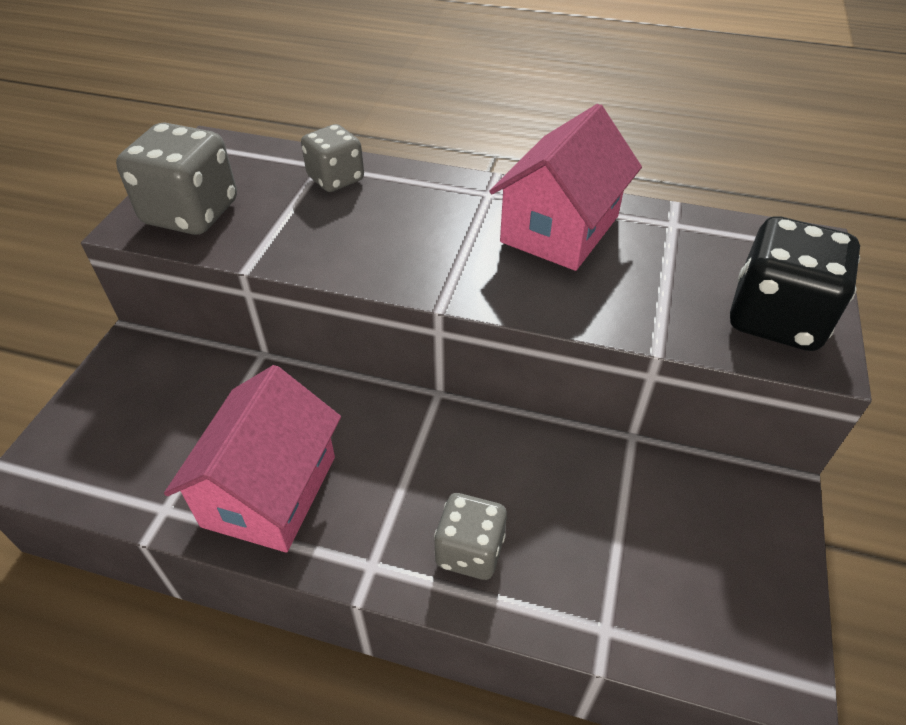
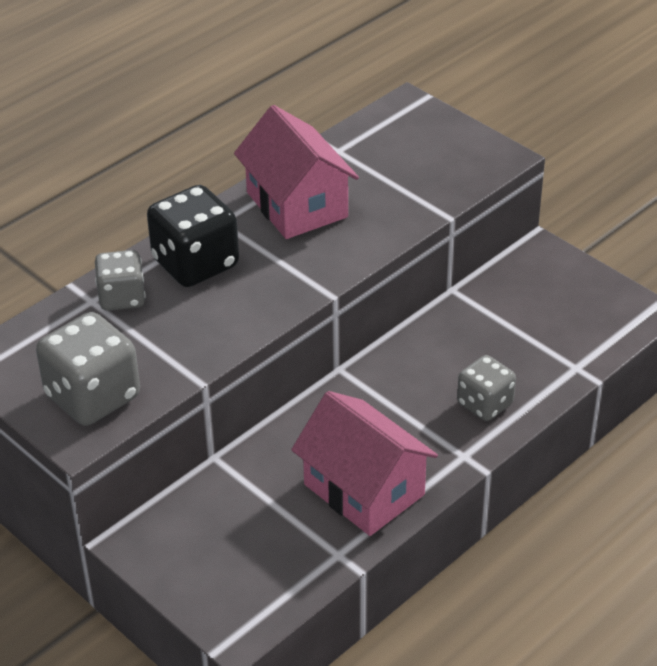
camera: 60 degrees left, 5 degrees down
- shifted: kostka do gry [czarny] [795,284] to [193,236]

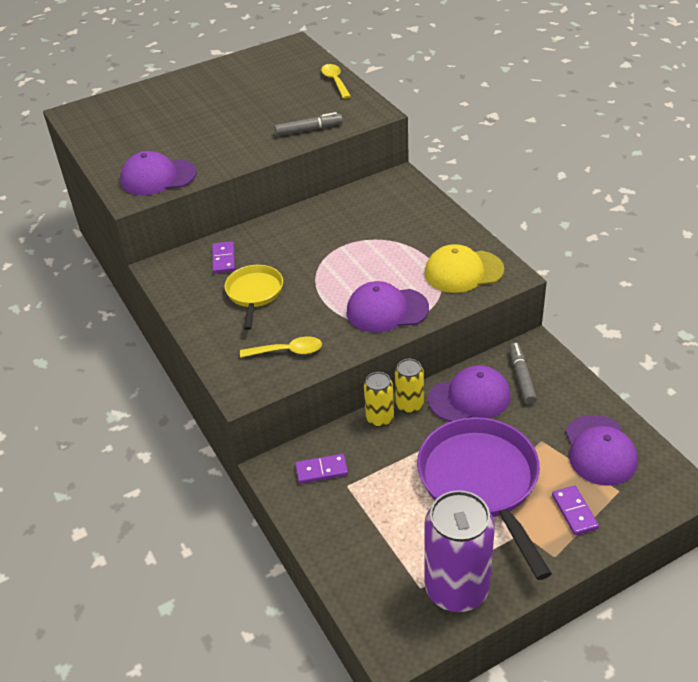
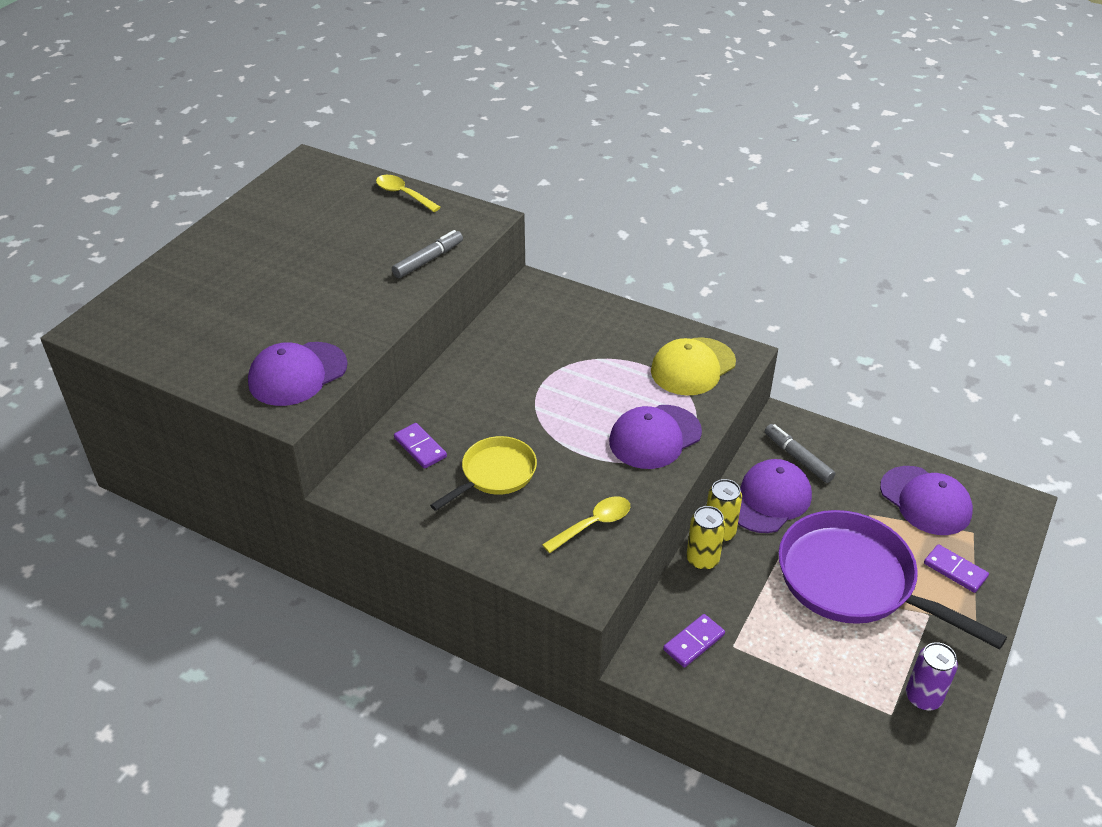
camera: 35 degrees left, 0 degrees up
- rotated: patelnia [żółty] [254,297] = [483,473] 75 degrees clockwise
- scaled: puszka [fioletowy] [459,551] = [932,676] x0.52

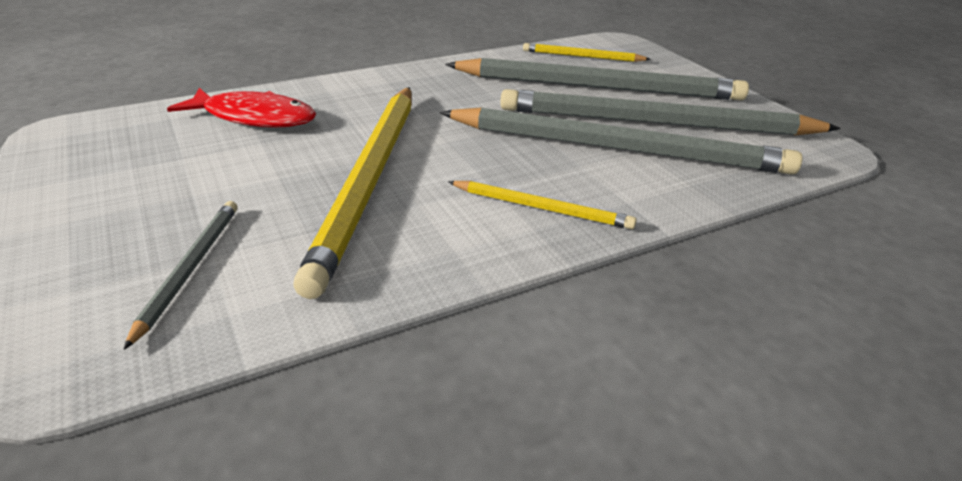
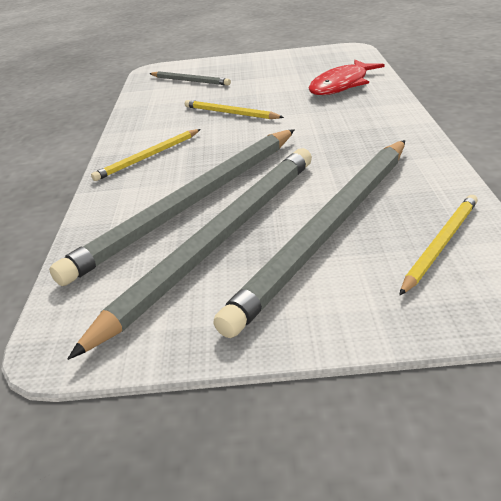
camera: 120 degrees right, 0 degrees up
- scaled: ołówek [żółty] [352,193] = [234,109] x0.47

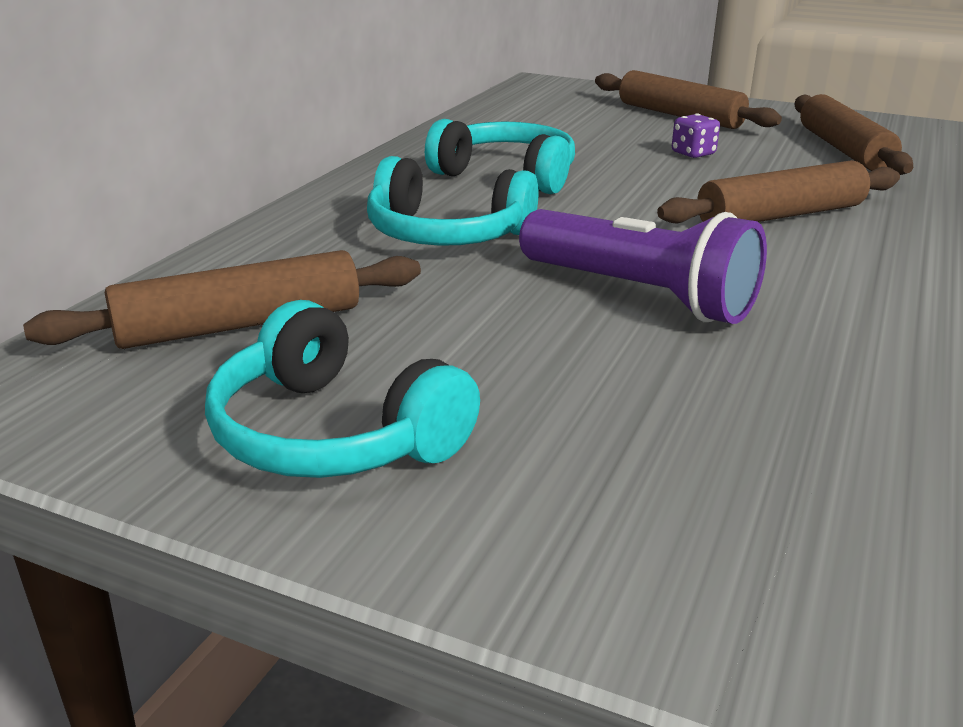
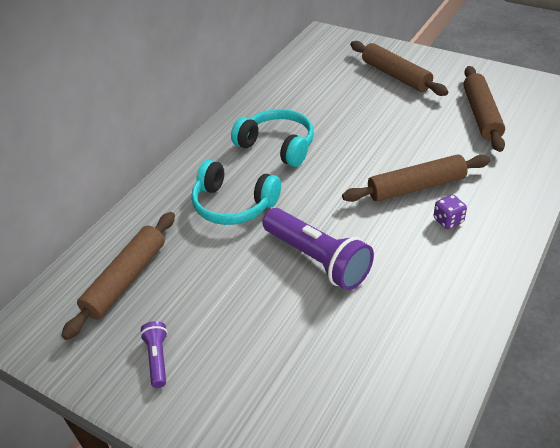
camera: 10 degrees right, 15 degrees up
- shifted: kostka do gry [fioletowy] [696,136] to [450,211]
- swapped: słuchawki [turkusowy] [342,389] to latarka [fioletowy] [154,354]
- rotated: wałek do ciasta [brązowy] [222,299] = [118,276] 45 degrees counterclockwise

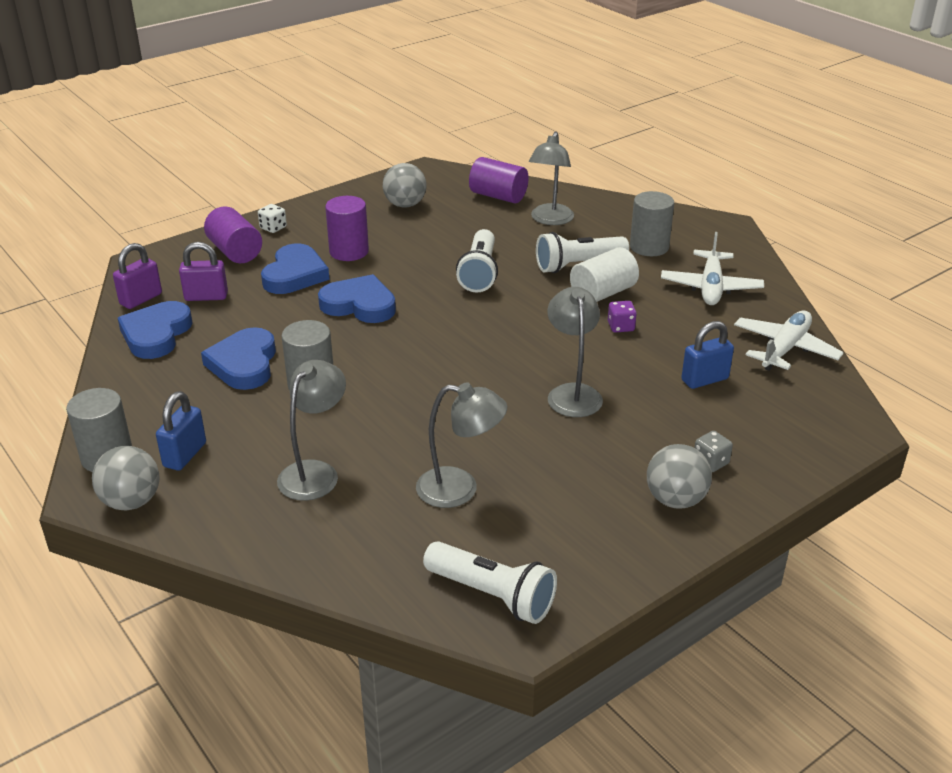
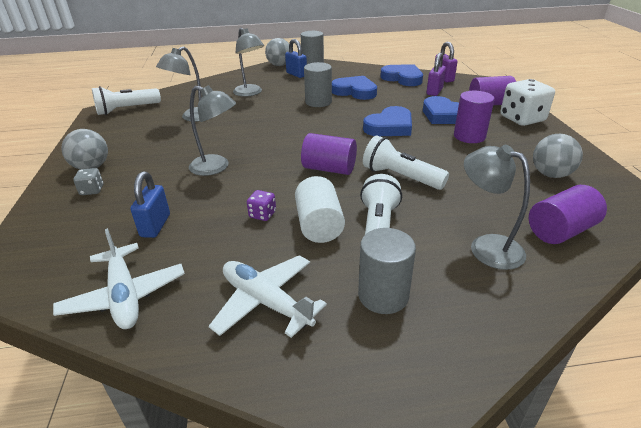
camera: 120 degrees right, 0 degrees up
- new: walec [fioletowy] [329,154]
- scaled: kostka do gry [biały] [272,218] = [527,102] x2.12

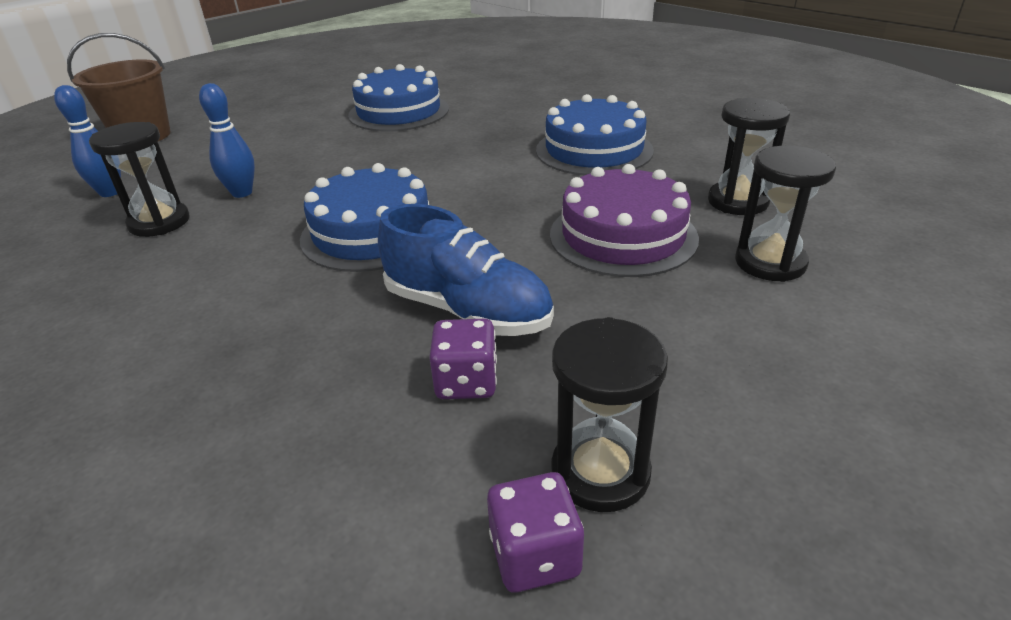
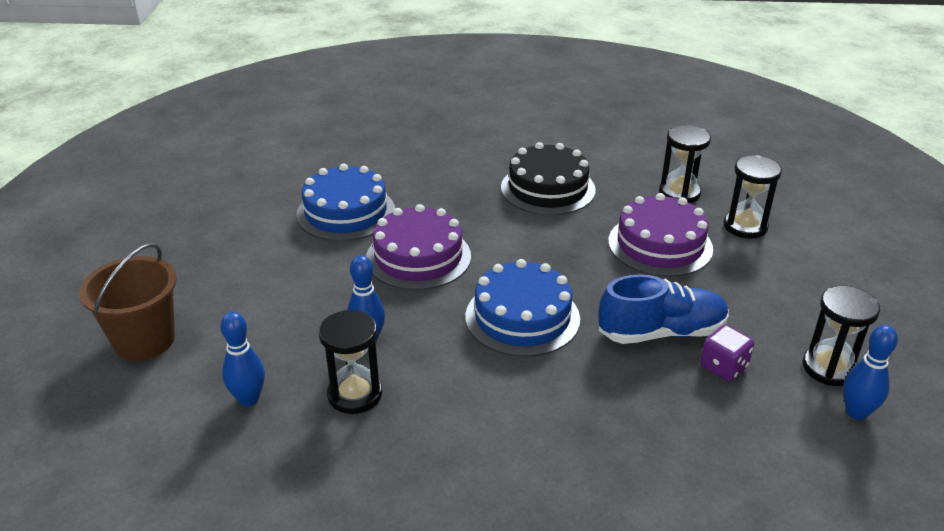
camera: 45 degrees left, 0 degrees up
- new: tort [fioletowy] [418,247]
- swapped: kostka do gry [fioletowy] [535,532] to kręgiel [niebieski] [870,372]
- repainted: tort [niebieski] [595,134] to tort [czarny] [548,178]

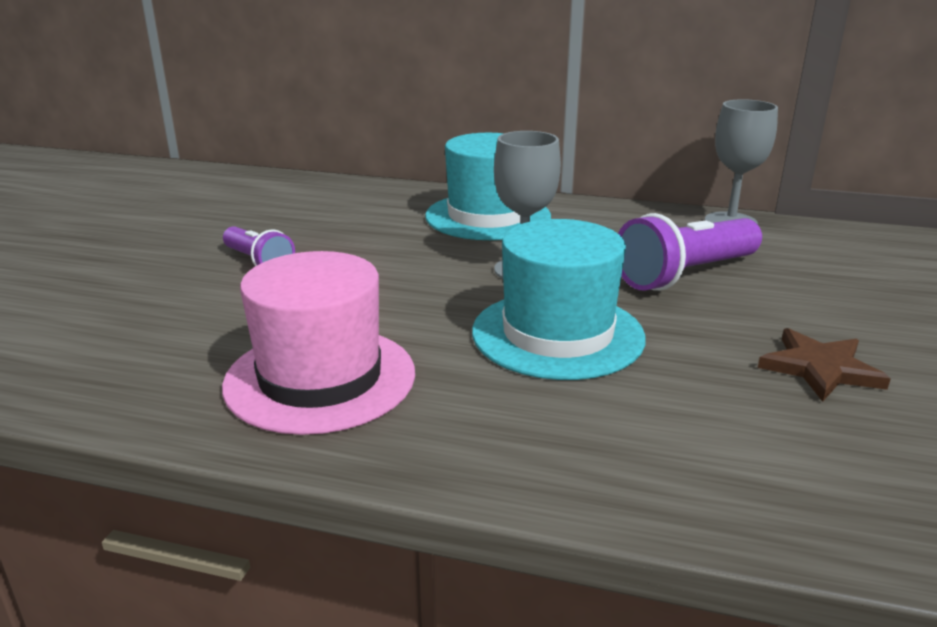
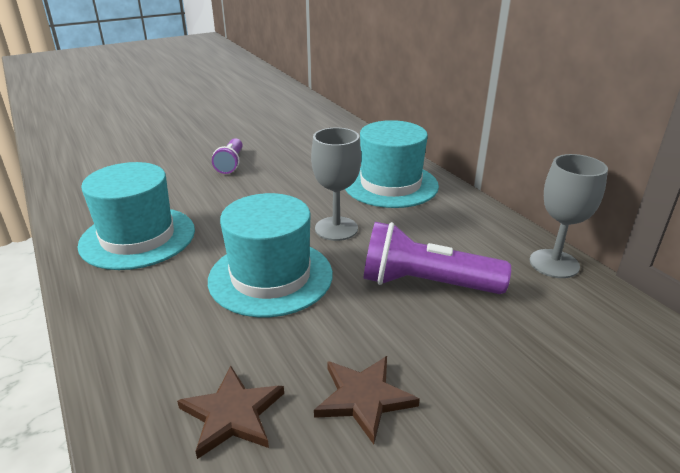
camera: 45 degrees right, 5 degrees up
- new: gwiazda [brązowy] [230,412]
- repainted: kapelusz [różowy] [318,343] to kapelusz [turkusowy] [136,216]

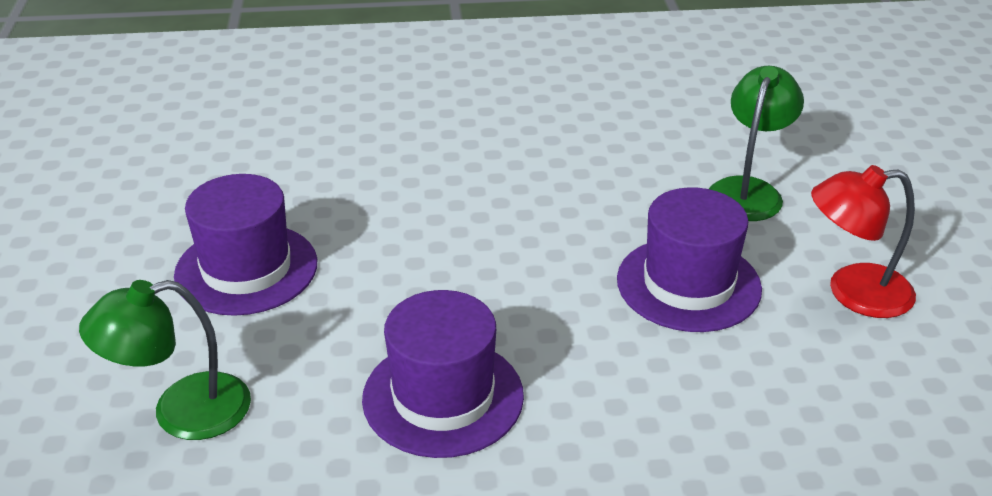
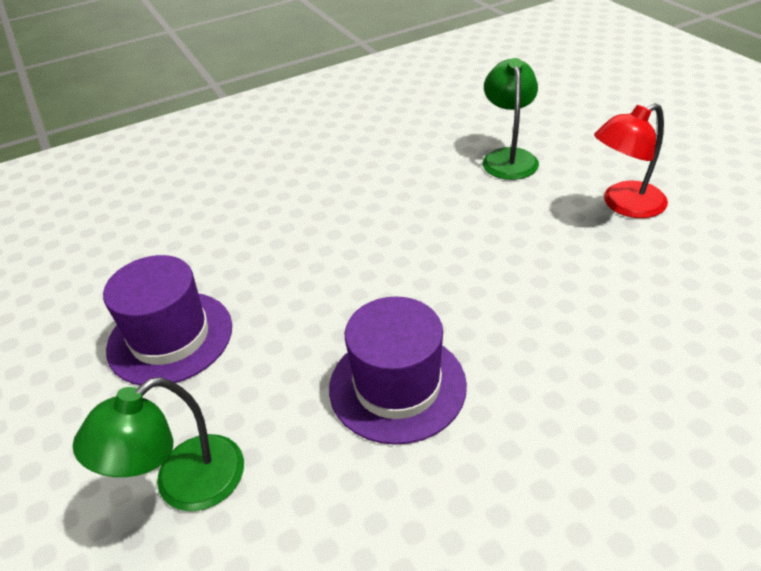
camera: 20 degrees left, 5 degrees up
- gone: kapelusz [fioletowy] [689,259]

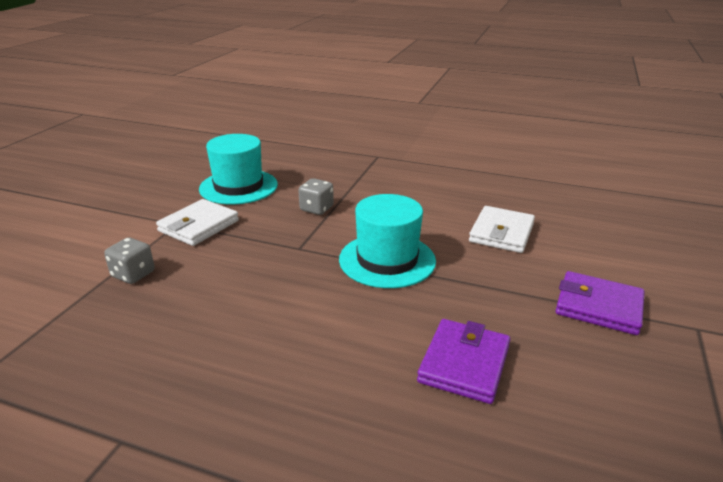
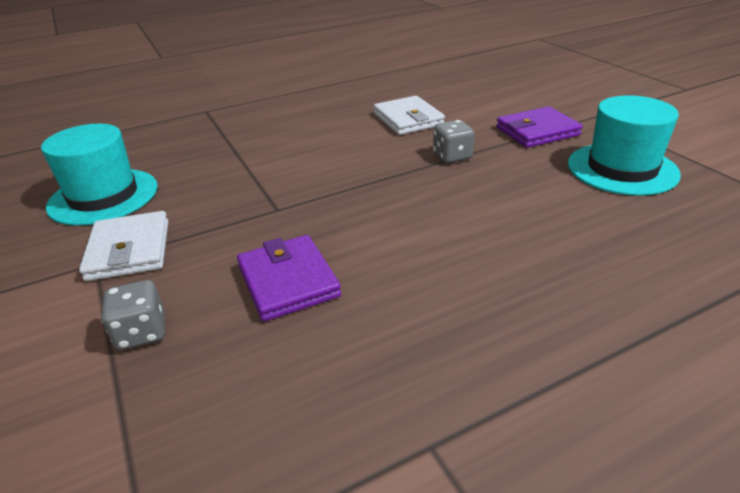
camera: 45 degrees left, 5 degrees up
- shifted: kostka do gry [szary] [316,196] to [453,141]
- shifted: kapelusz [turkusowy] [387,241] to [624,145]
- shifted: portfel [fioletowy] [464,361] to [289,278]

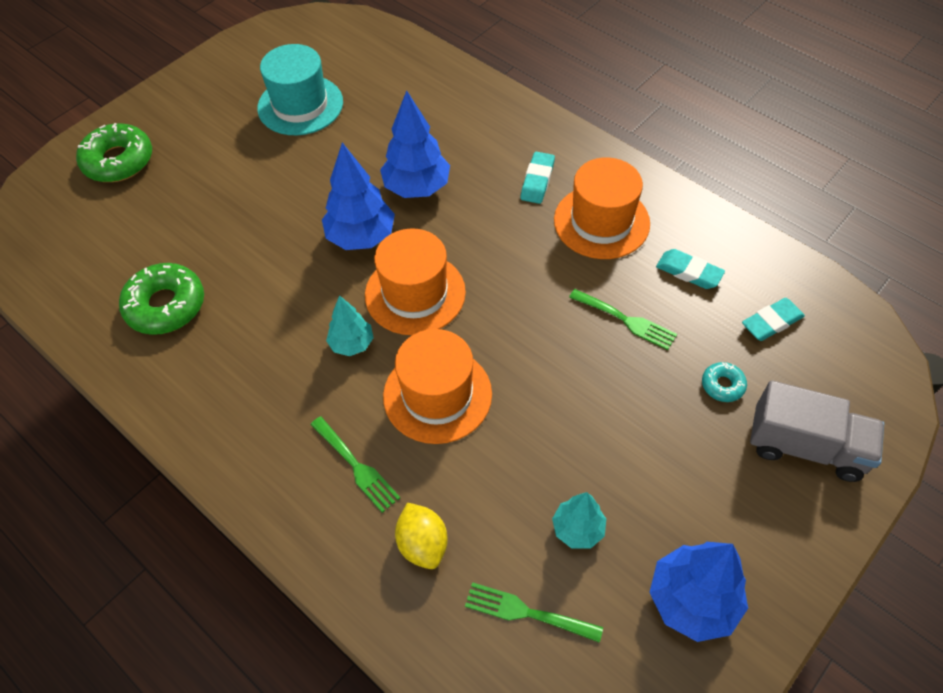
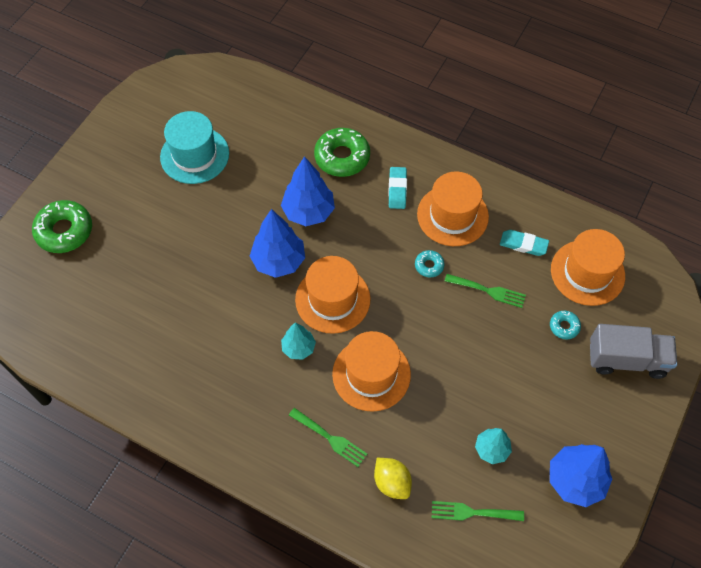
camera: 15 degrees left, 5 degrees up
- new: donut [turkusowy] [430,263]
- shifted: donut [zielony] [161,299] to [342,152]
- swapped: gumka do mazania [turkusowy] [773,319] to kapelusz [pomarańczowy] [588,267]

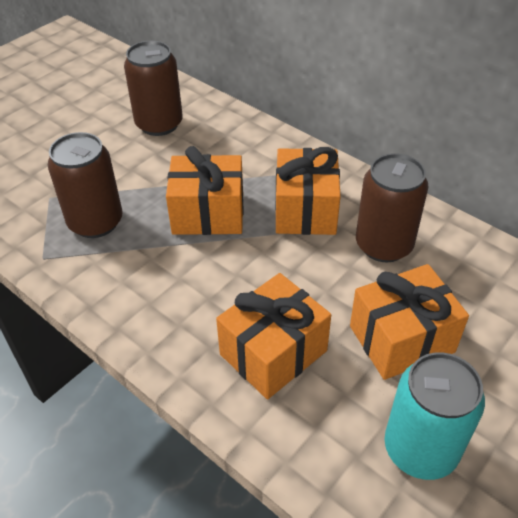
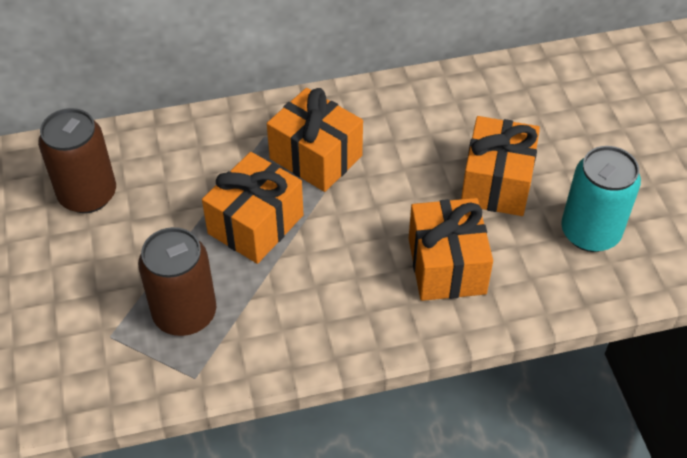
camera: 55 degrees left, 5 degrees up
- gone: puszka [brązowy] [392,207]

